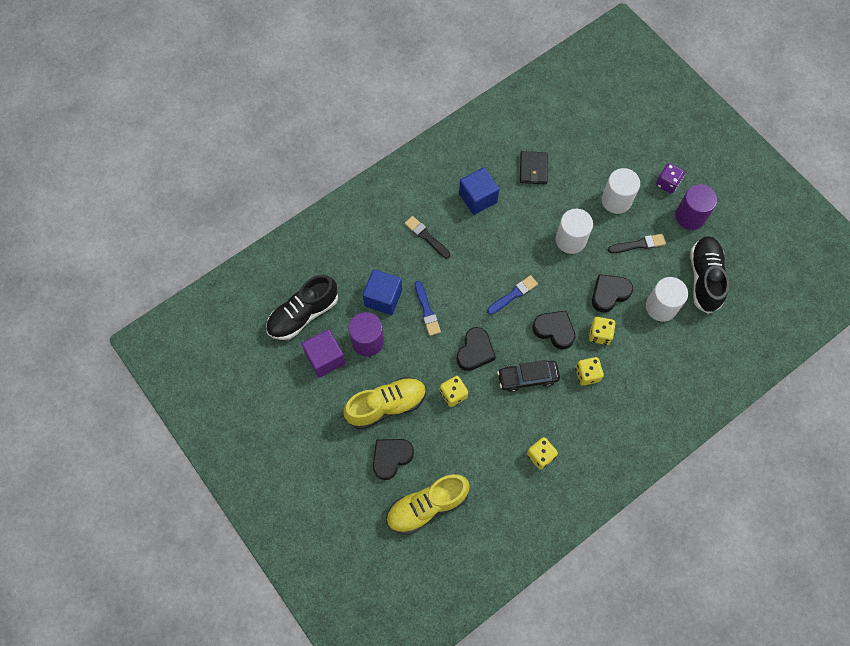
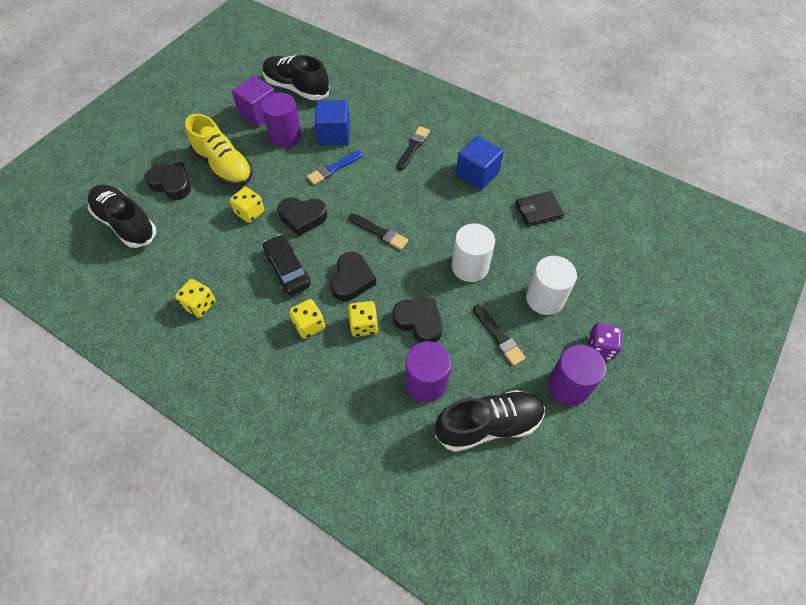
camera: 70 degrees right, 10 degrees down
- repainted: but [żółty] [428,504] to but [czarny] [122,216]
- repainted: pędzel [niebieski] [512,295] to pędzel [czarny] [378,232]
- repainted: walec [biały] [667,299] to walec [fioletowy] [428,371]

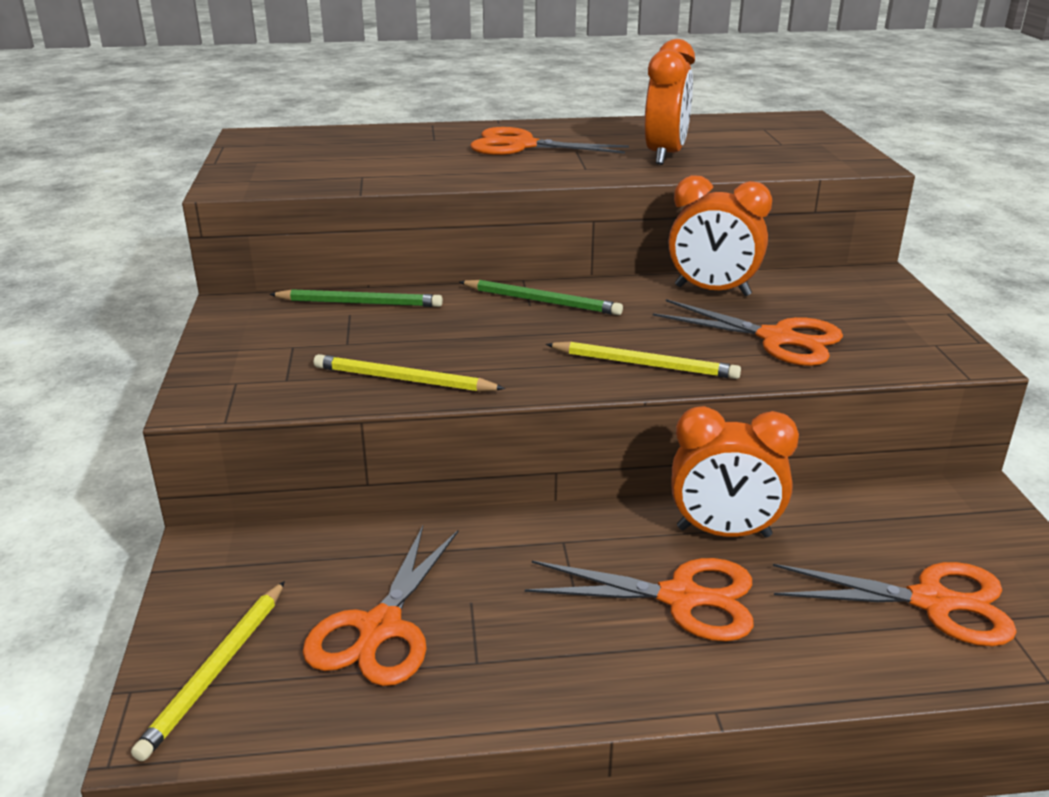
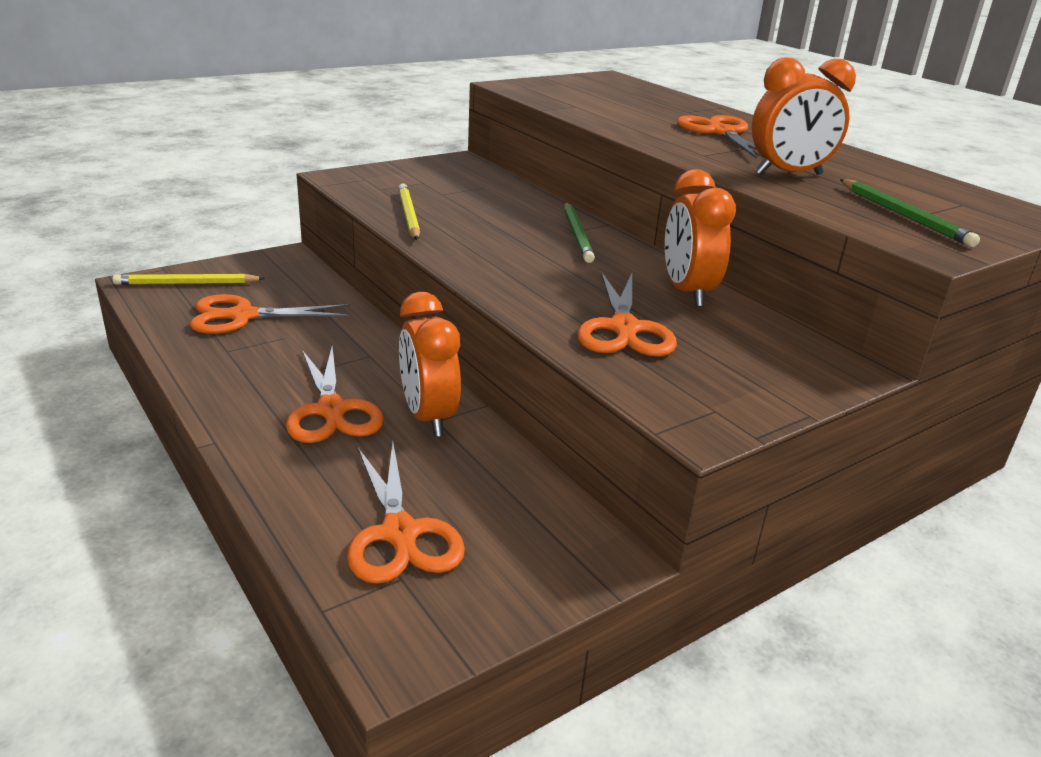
camera: 60 degrees right, 0 degrees up
- gone: ołówek [żółty] [643,360]
- shifted: ołówek [zielony] [356,298] to [910,213]

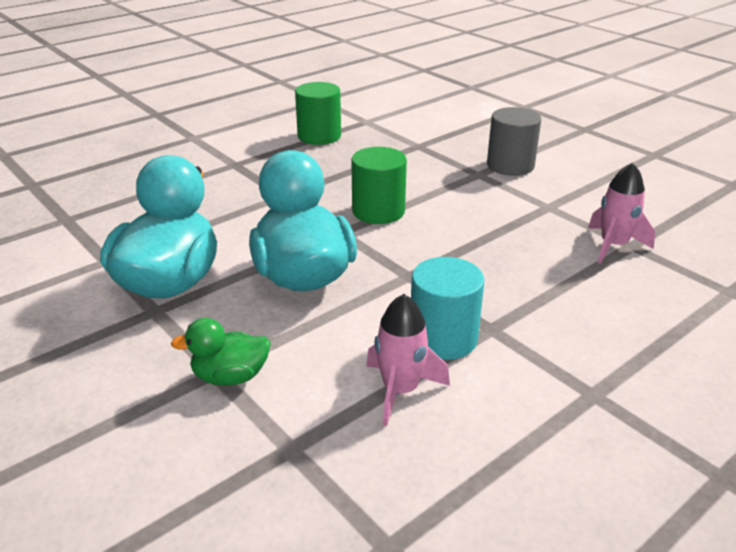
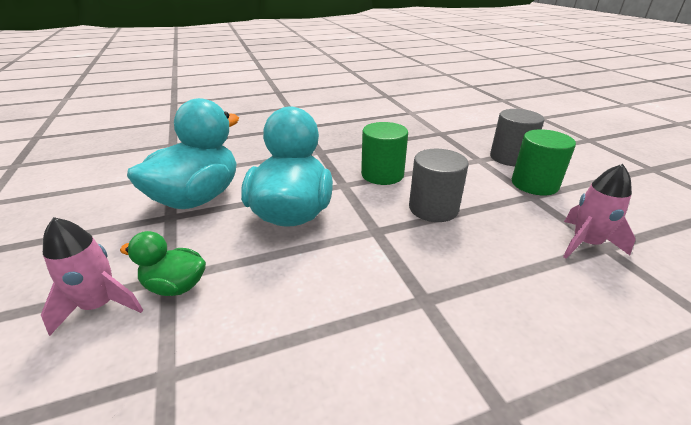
camera: 20 degrees right, 0 degrees up
- gone: walec [turkusowy] [447,308]
- new: walec [szary] [438,185]
- shifted: walec [zielony] [318,113] to [544,162]
- shifted: rakieta [różowy] [408,360] to [92,276]

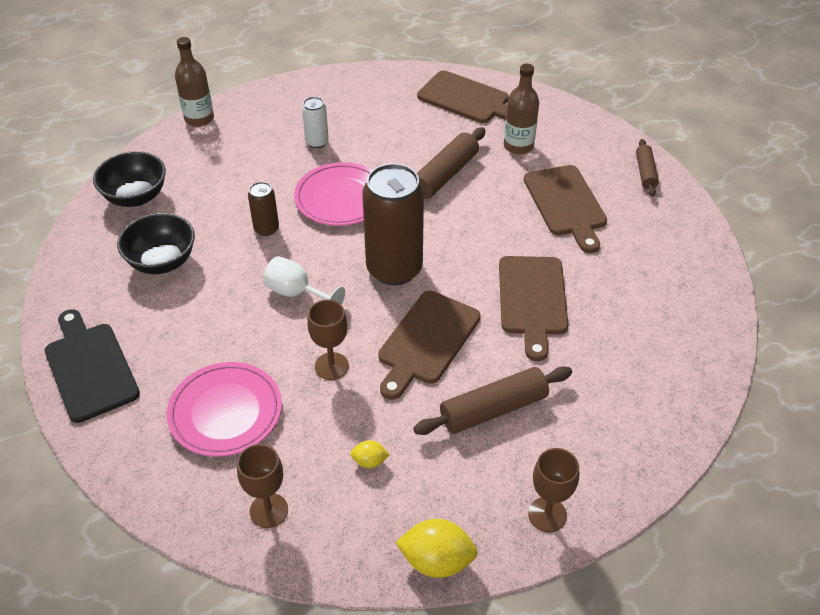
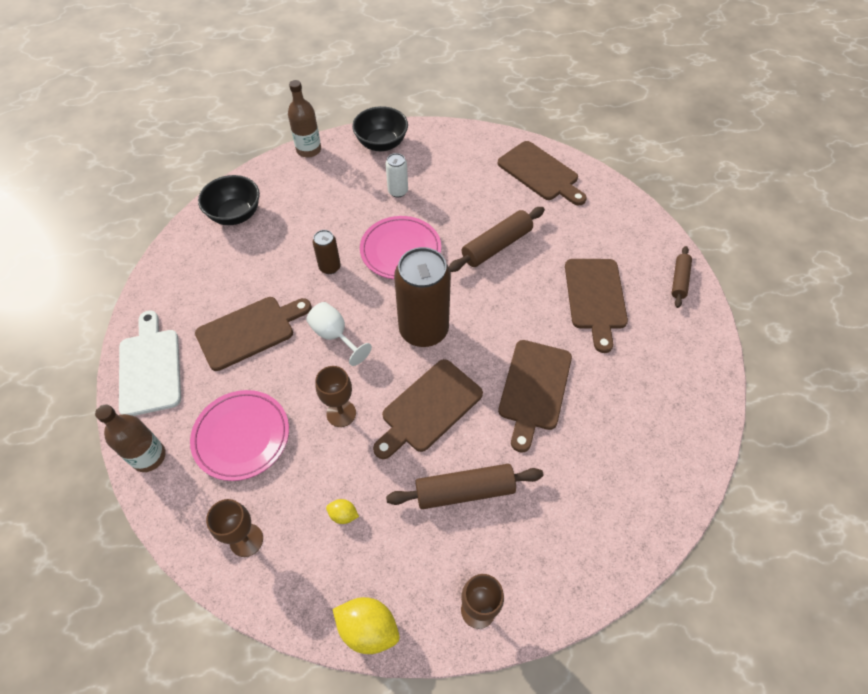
camera: 15 degrees right, 10 degrees up
- new: deska do krojenia [brązowy] [253,334]
- shifted: miska [czarny] [156,243] to [380,128]
- shifted: butelka [brązowy] [521,109] to [130,438]
- repainted: deska do krojenia [czarny] [92,366] to deska do krojenia [biały] [150,363]

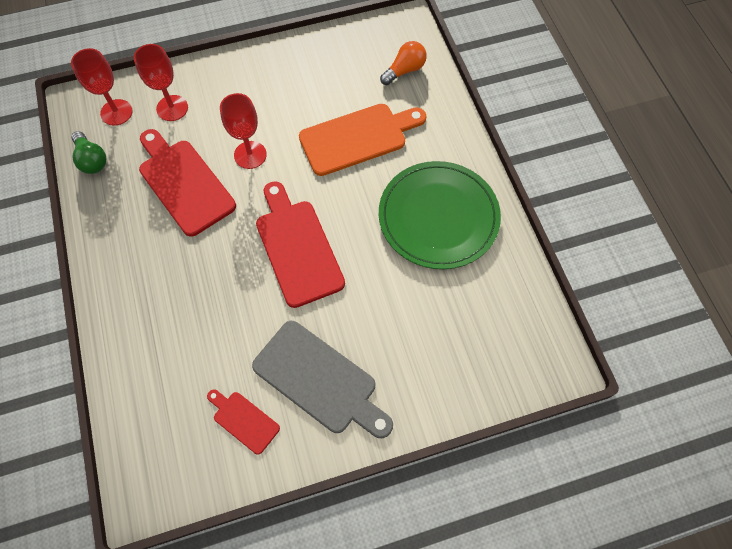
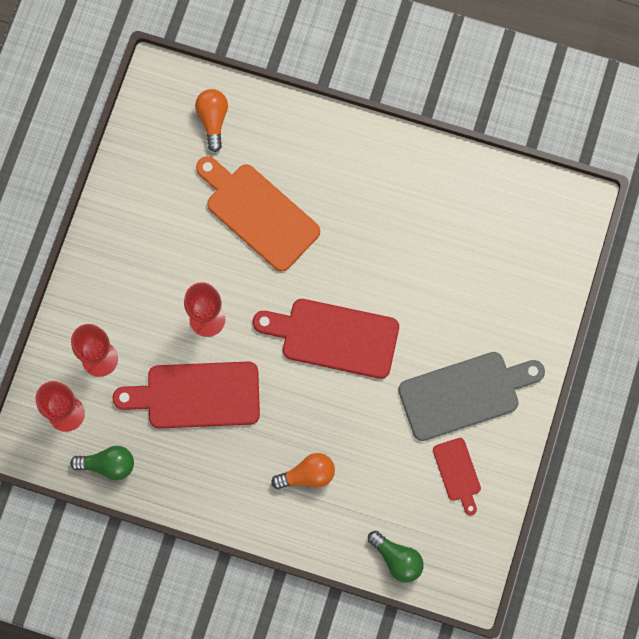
camera: 55 degrees left, 10 degrees up
- gone: talerz [zielony] [440,215]
- new: żarówka [pomarańczowy] [303,471]
- new: żarówka [zielony] [396,557]
- rotated: deska do krojenia [czerwony] [243,422] = [457,476] 90 degrees counterclockwise
- rotated: deska do krojenia [pomarańczowy] [362,140] = [258,213] 60 degrees counterclockwise

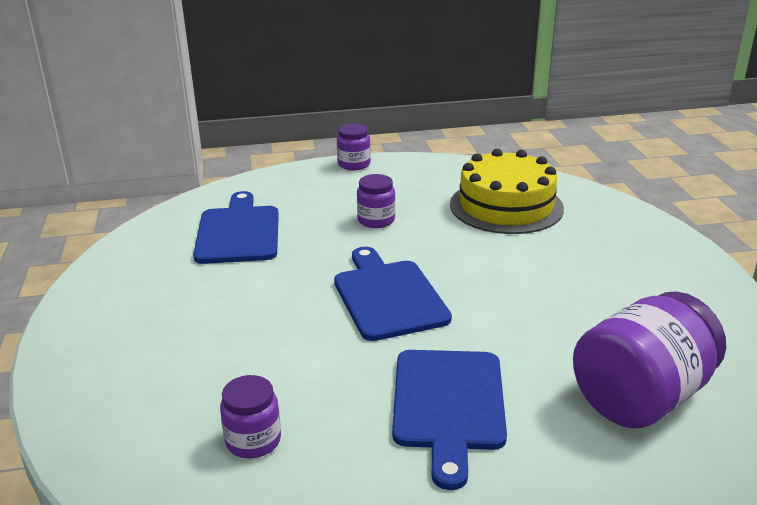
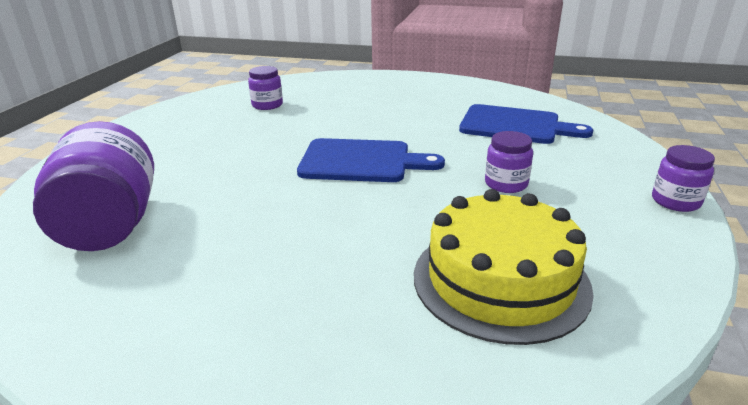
camera: 115 degrees right, 0 degrees up
- gone: deska do krojenia [niebieski] [449,420]

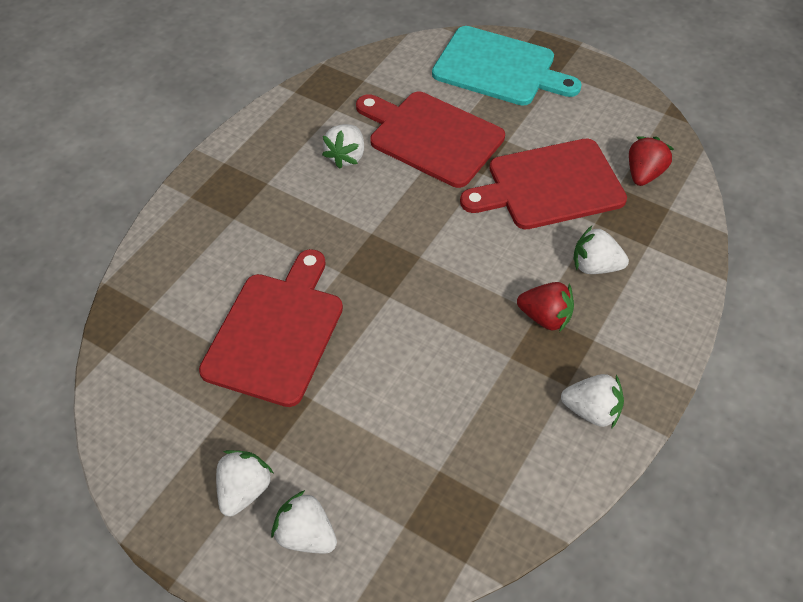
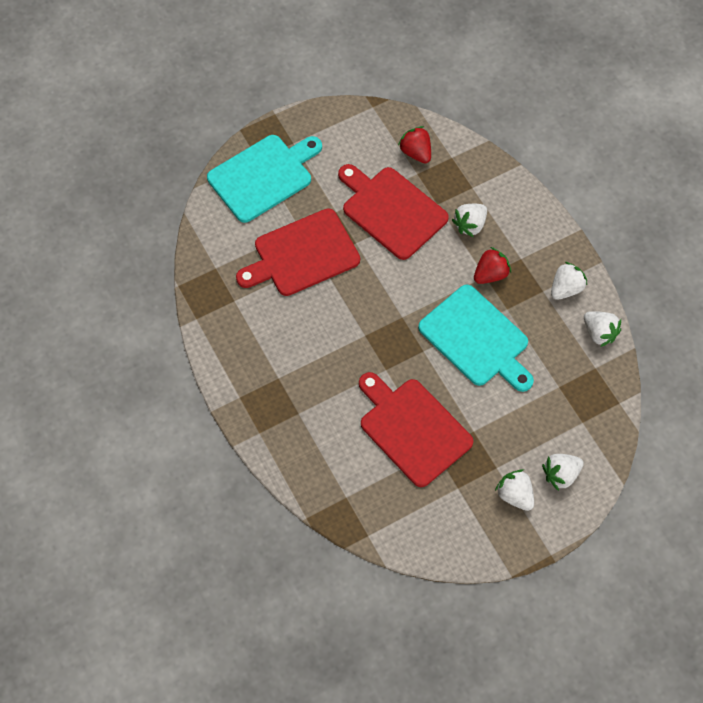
camera: 60 degrees left, 10 degrees up
- new: deska do krojenia [turkusowy] [476,338]
- shifted: truskawka [biały] [343,146] to [602,329]
- rotated: deska do krojenia [czerwony] [543,183] = [393,212] 120 degrees clockwise

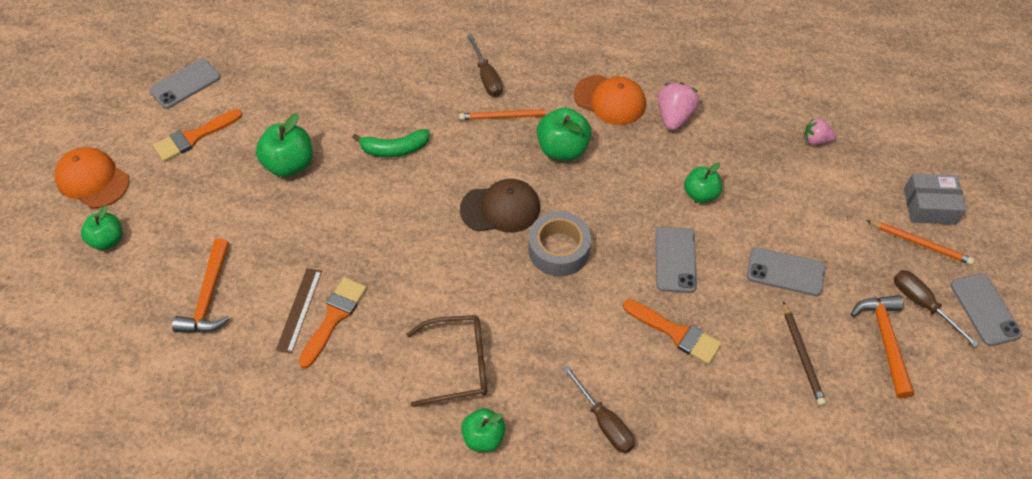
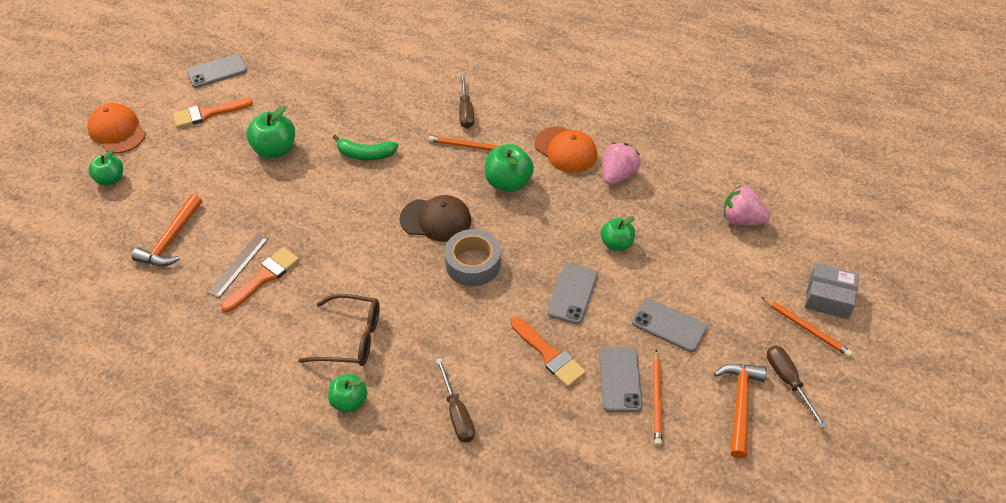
camera: 15 degrees right, 5 degrees down
- shifted: telefon [szary] [986,309] to [621,379]
- repainted: ołówek [brązowy] [804,353] to ołówek [pomarańczowy] [657,397]
- scaled: truskawka [różowy] [820,131] = [747,205] x1.57

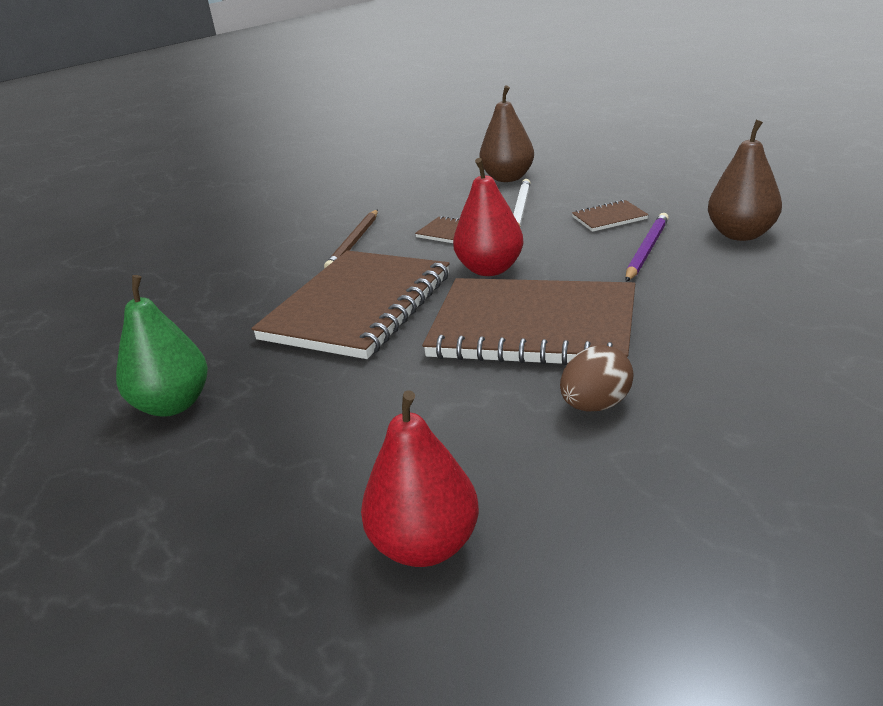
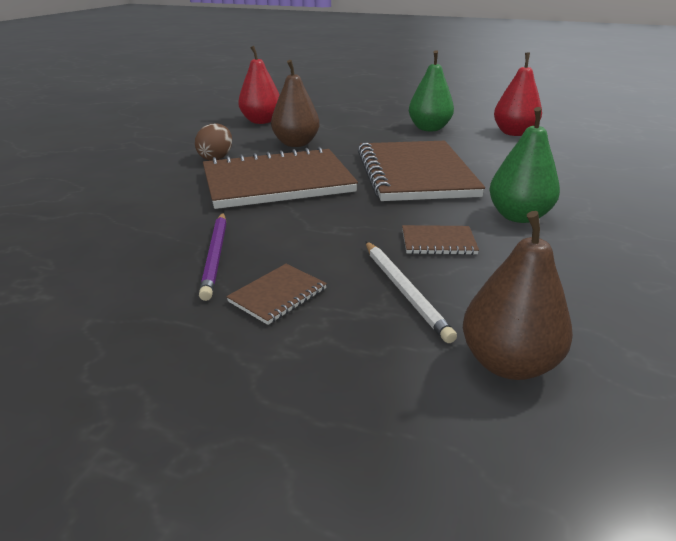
camera: 145 degrees right, 0 degrees up
- shifted: gruszka [czerwony] [488,217] to [518,94]
- shifted: gruszka [brązowy] [745,180] to [295,103]
- swapped: ołówek [brązowy] [351,239] to gruszka [zielony] [524,165]

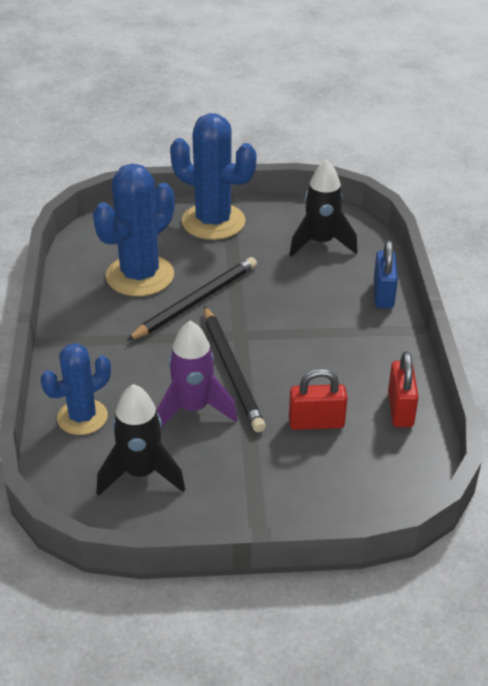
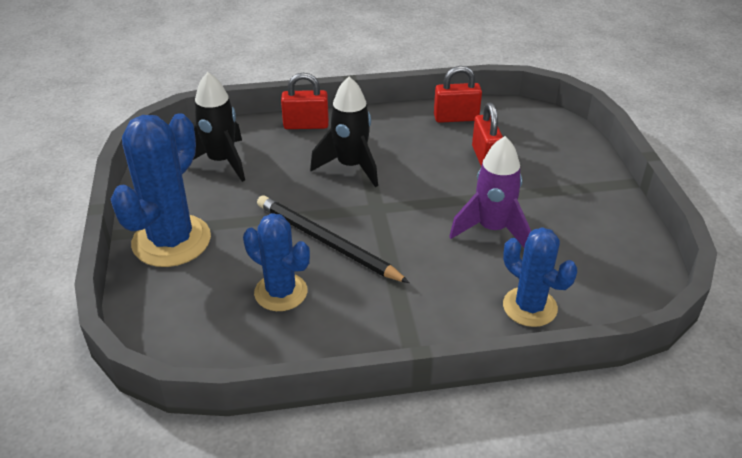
camera: 95 degrees left, 0 degrees up
- gone: ołówek [czarny] [235,369]
- shifted: rakieta [czarny] [141,440] to [344,132]
- repainted: kłódka [niebieski] [386,274] to kłódka [czerwony] [305,101]
- scaled: kaktus [niebieski] [134,230] = [276,262] x0.63

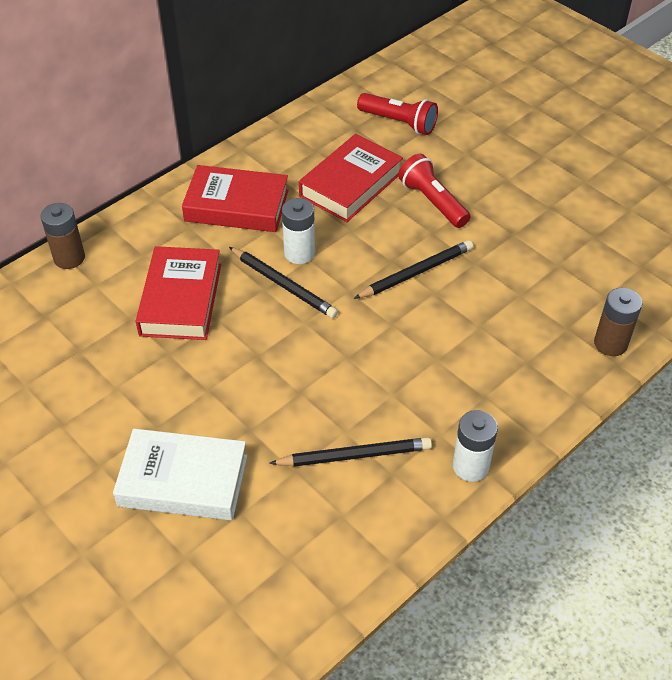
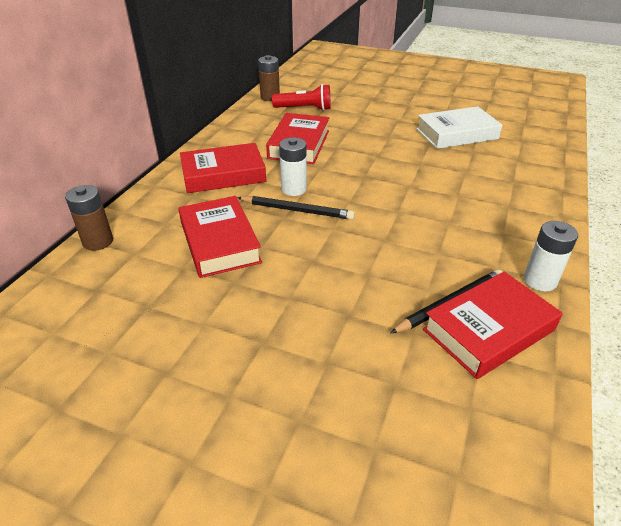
camera: 25 degrees left, 10 degrees down
- gone: ołówek [czarny] [413,269]
- gone: latarka [czerwony] [434,191]
- new: książka [czerwony] [493,325]
- shifted: książka [biały] [180,474] to [459,127]
- shifted: bateria [brązowy] [618,322] to [269,78]

